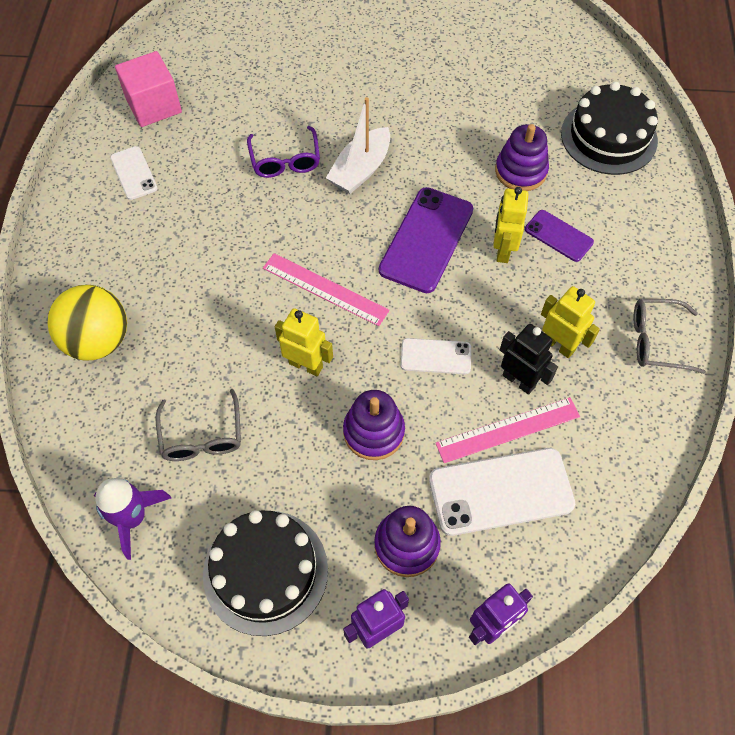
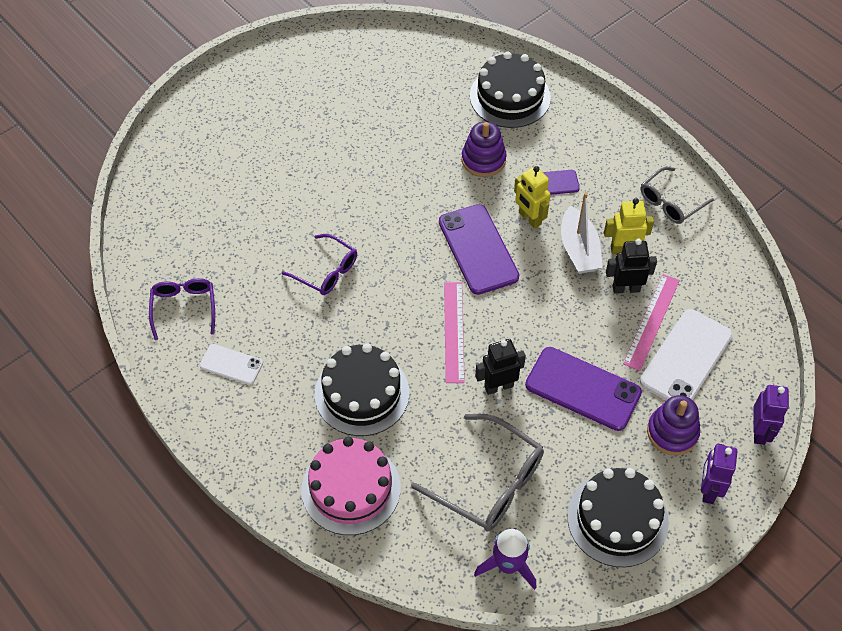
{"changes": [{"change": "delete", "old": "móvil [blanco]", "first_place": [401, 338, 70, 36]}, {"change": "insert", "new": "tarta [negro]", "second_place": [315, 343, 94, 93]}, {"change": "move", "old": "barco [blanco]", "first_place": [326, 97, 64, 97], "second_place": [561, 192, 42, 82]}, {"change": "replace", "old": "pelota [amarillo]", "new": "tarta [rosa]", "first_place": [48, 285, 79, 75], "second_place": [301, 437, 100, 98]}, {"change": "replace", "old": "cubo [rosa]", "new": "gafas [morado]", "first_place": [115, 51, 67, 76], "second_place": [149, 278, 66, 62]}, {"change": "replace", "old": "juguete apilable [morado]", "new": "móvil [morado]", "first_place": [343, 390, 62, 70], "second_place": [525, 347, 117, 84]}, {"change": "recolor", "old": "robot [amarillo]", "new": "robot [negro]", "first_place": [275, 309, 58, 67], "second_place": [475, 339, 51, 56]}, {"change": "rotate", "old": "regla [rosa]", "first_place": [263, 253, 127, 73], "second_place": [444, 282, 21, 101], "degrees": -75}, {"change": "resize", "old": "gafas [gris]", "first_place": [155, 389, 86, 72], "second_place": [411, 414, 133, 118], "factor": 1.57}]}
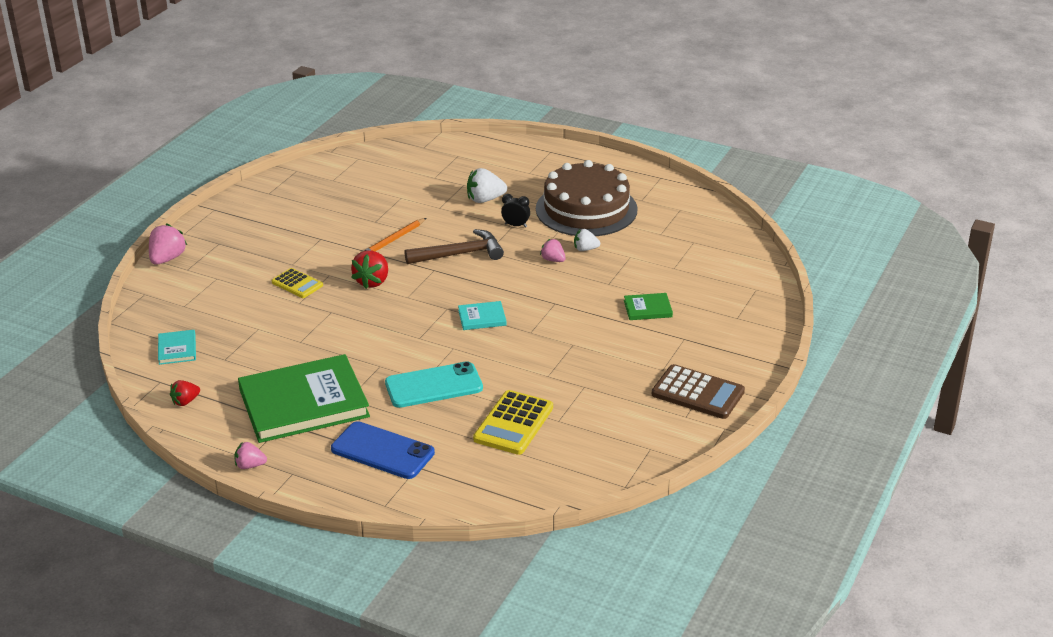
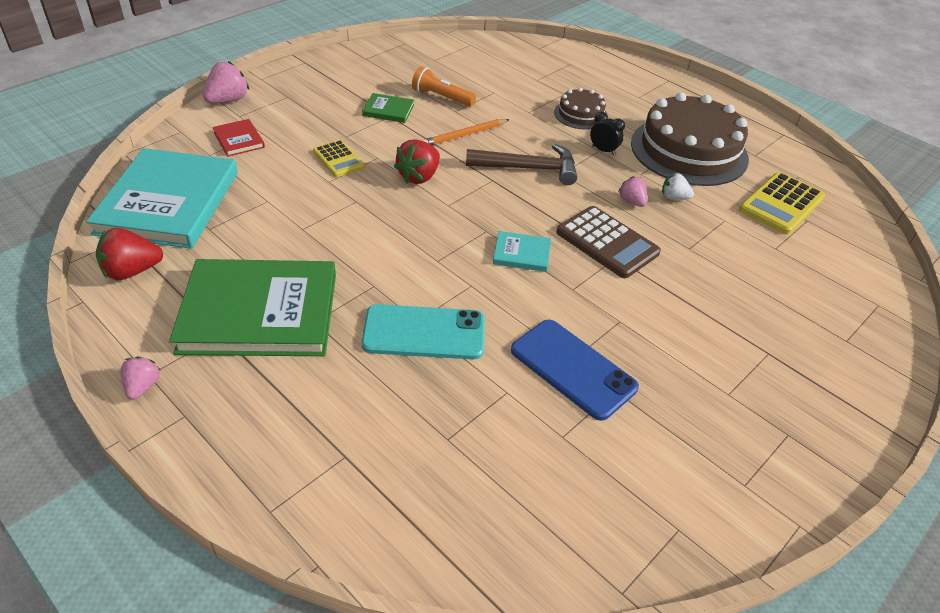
{"changes": [{"change": "insert", "new": "libro [rojo]", "second_place": [212, 119, 53, 38]}, {"change": "insert", "new": "lámpara de mano [naranja]", "second_place": [412, 66, 64, 41]}, {"change": "move", "old": "móvil [azul]", "first_place": [331, 421, 104, 58], "second_place": [511, 320, 128, 101]}, {"change": "move", "old": "calculadora [amarillo]", "first_place": [473, 390, 80, 65], "second_place": [739, 172, 86, 63]}, {"change": "move", "old": "libro [verde]", "first_place": [624, 293, 49, 27], "second_place": [362, 93, 52, 30]}, {"change": "move", "old": "calculadora [marrón]", "first_place": [652, 364, 93, 55], "second_place": [556, 206, 105, 72]}, {"change": "replace", "old": "fresa [blanco]", "new": "tarta [marrón]", "first_place": [467, 168, 40, 35], "second_place": [554, 88, 54, 42]}, {"change": "rotate", "old": "fresa [rosa]", "first_place": [235, 442, 32, 27], "second_place": [121, 356, 39, 44], "degrees": 75}, {"change": "resize", "old": "libro [turquesa]", "first_place": [158, 330, 38, 35], "second_place": [86, 148, 152, 101], "factor": 2.38}, {"change": "resize", "old": "fresa [rojo]", "first_place": [170, 380, 30, 26], "second_place": [96, 228, 67, 52], "factor": 1.62}]}
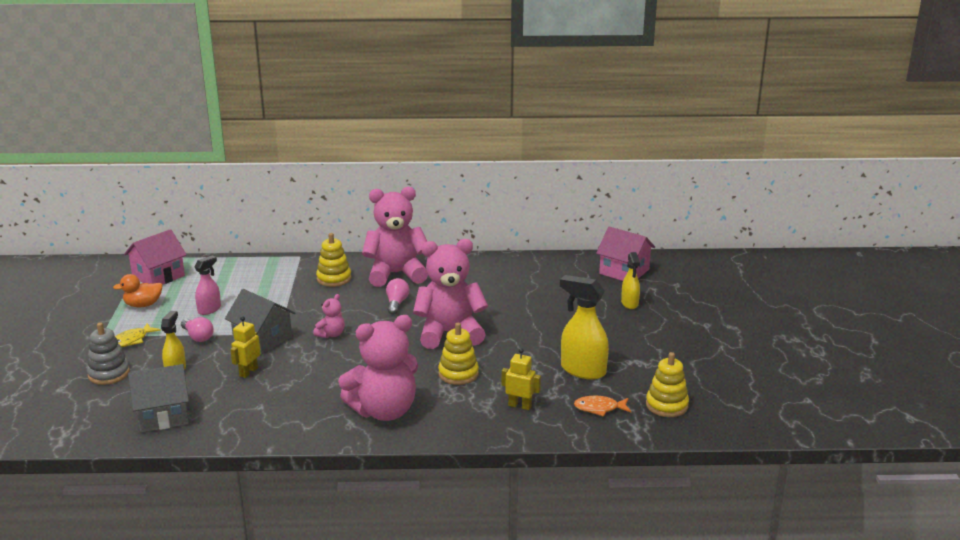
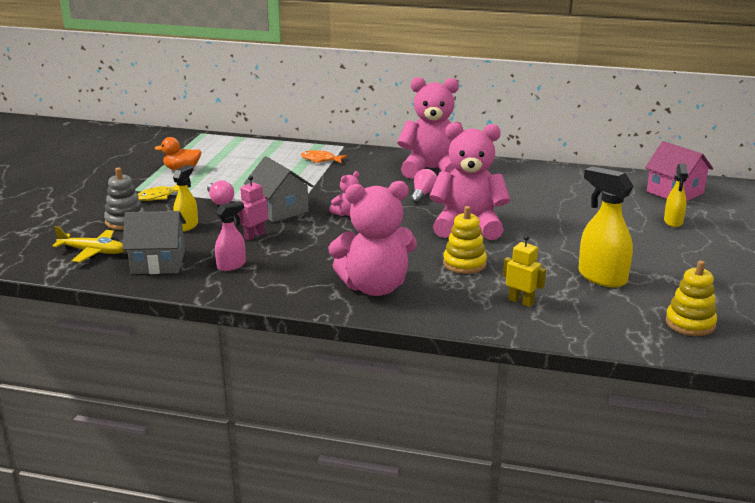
{"changes": [{"change": "delete", "old": "casa [rosa]", "first_place": [124, 229, 63, 56]}, {"change": "delete", "old": "juguete apilable [amarillo]", "first_place": [316, 233, 35, 54]}, {"change": "insert", "new": "avión [amarillo]", "second_place": [52, 226, 73, 36]}, {"change": "move", "old": "pulverizador [rosa]", "first_place": [194, 255, 27, 60], "second_place": [215, 201, 31, 70]}, {"change": "move", "old": "pez [naranja]", "first_place": [574, 395, 57, 22], "second_place": [301, 150, 46, 13]}, {"change": "recolor", "old": "robot [amarillo]", "new": "robot [rosa]", "first_place": [230, 316, 31, 62], "second_place": [238, 176, 30, 65]}]}
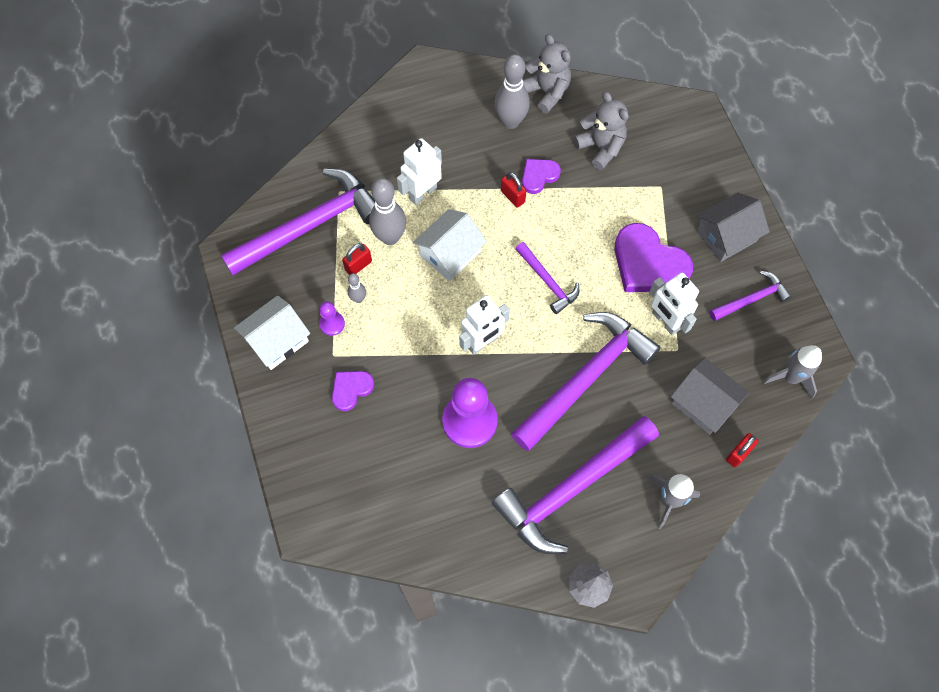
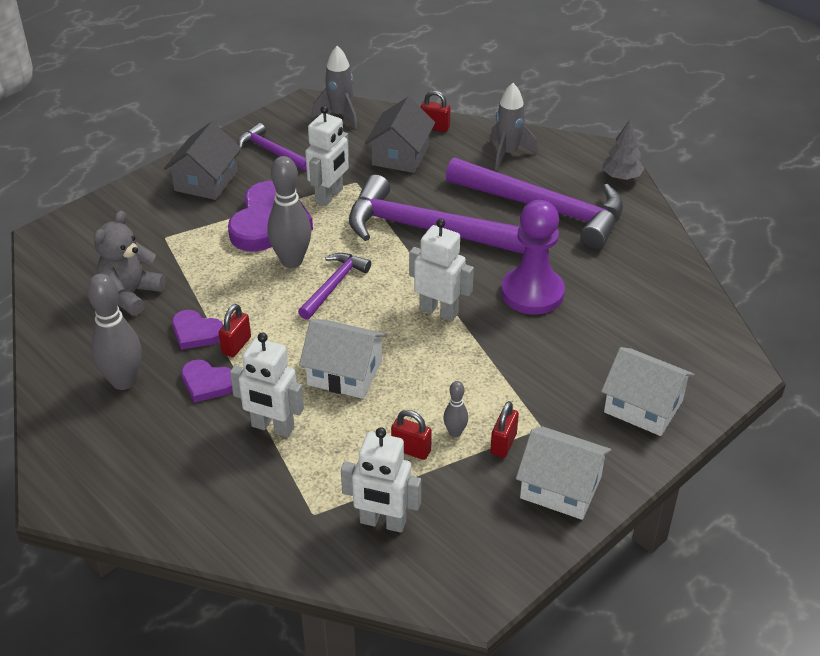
{"changes": [{"change": "delete", "old": "osito [gris]", "first_place": [523, 34, 48, 80]}, {"change": "insert", "new": "casa [blanco]", "second_place": [601, 347, 93, 89]}, {"change": "move", "old": "corazón [morado]", "first_place": [332, 371, 42, 40], "second_place": [181, 360, 52, 43]}, {"change": "move", "old": "bolo [gris]", "first_place": [369, 178, 37, 67], "second_place": [267, 156, 44, 112]}, {"change": "replace", "old": "martillo [morado]", "new": "robot [blanco]", "first_place": [221, 169, 154, 106], "second_place": [341, 427, 80, 106]}, {"change": "replace", "old": "peón [morado]", "new": "candado [rojo]", "first_place": [319, 301, 26, 35], "second_place": [490, 401, 29, 57]}, {"change": "rotate", "old": "casa [gris]", "first_place": [696, 193, 74, 69], "second_place": [164, 121, 77, 79], "degrees": 75}]}
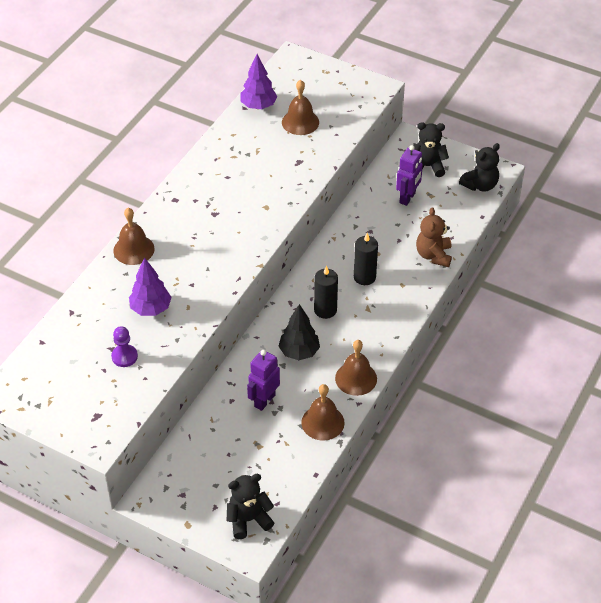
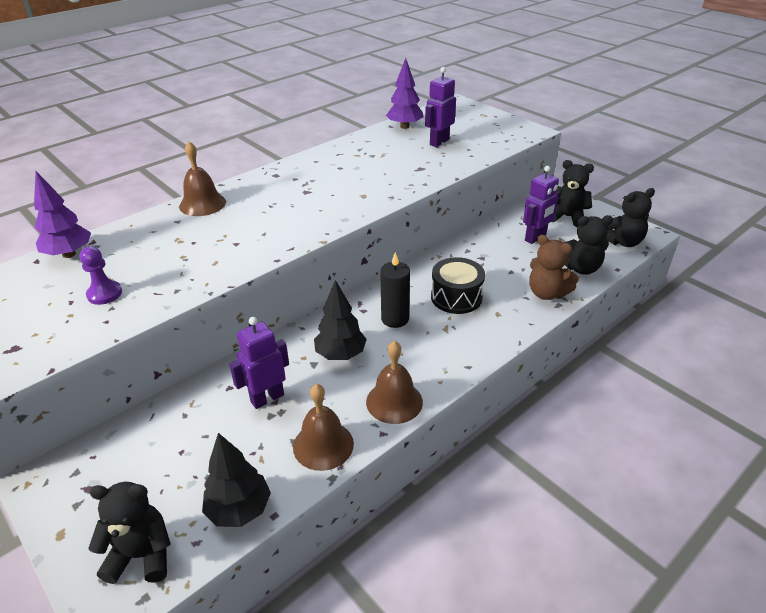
{"changes": [{"change": "insert", "new": "árbol [negro]", "second_place": [202, 433, 69, 94]}, {"change": "insert", "new": "osito [negro]", "second_place": [563, 215, 50, 60]}, {"change": "move", "old": "árbol [morado]", "first_place": [129, 257, 43, 59], "second_place": [34, 171, 57, 87]}, {"change": "replace", "old": "campana [marrón]", "new": "robot [morado]", "first_place": [282, 80, 37, 55], "second_place": [425, 67, 31, 80]}, {"change": "replace", "old": "vela [negro]", "new": "tambor [negro]", "first_place": [354, 233, 24, 52], "second_place": [431, 257, 54, 57]}, {"change": "rotate", "old": "osito [marrón]", "first_place": [416, 207, 36, 60], "second_place": [529, 235, 50, 65], "degrees": -75}]}
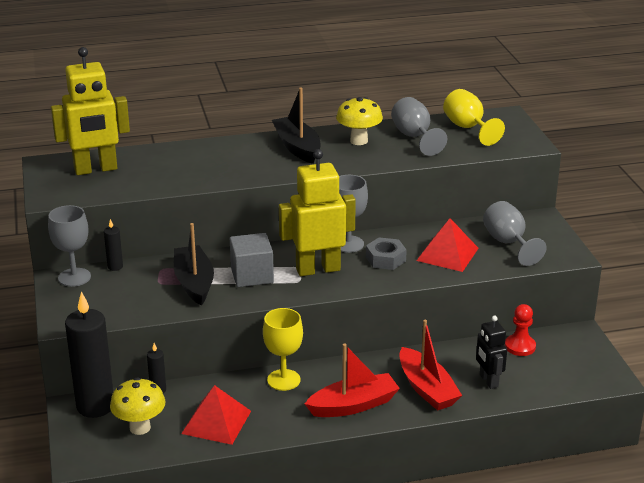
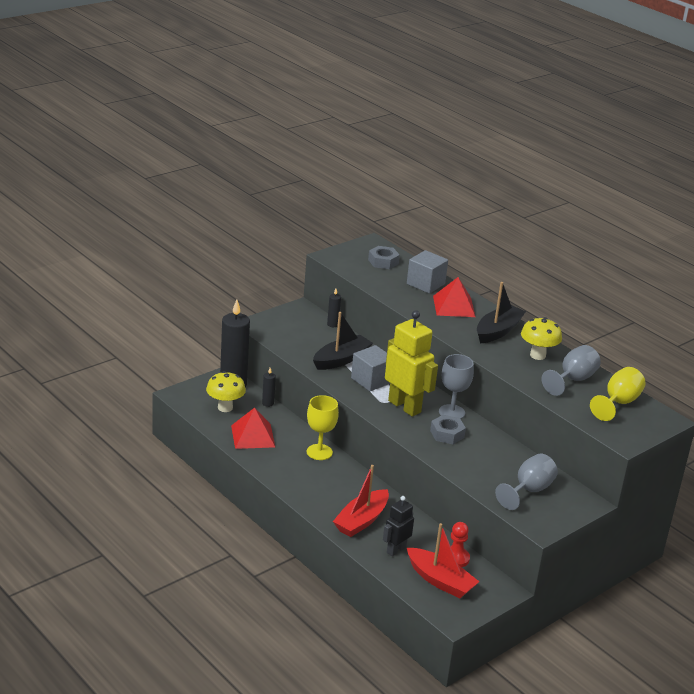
{"changes": [{"change": "delete", "old": "copa [gris]", "first_place": [48, 205, 43, 82]}, {"change": "insert", "new": "cubo [gris]", "second_place": [407, 250, 41, 44]}, {"change": "move", "old": "barco [rojo]", "first_place": [305, 343, 95, 74], "second_place": [407, 523, 72, 76]}, {"change": "move", "old": "pirámide [rojo]", "first_place": [416, 218, 63, 54], "second_place": [433, 277, 42, 40]}, {"change": "replace", "old": "robot [amarillo]", "new": "tuerca [gris]", "first_place": [51, 47, 79, 128], "second_place": [368, 246, 32, 23]}]}
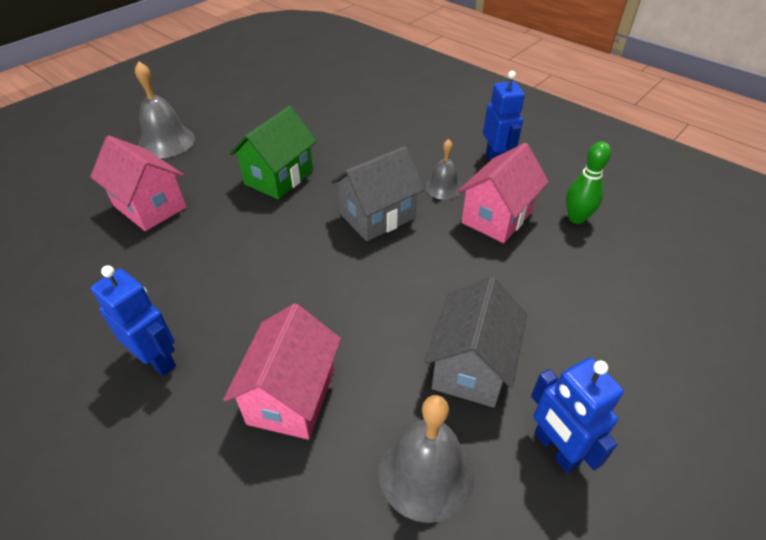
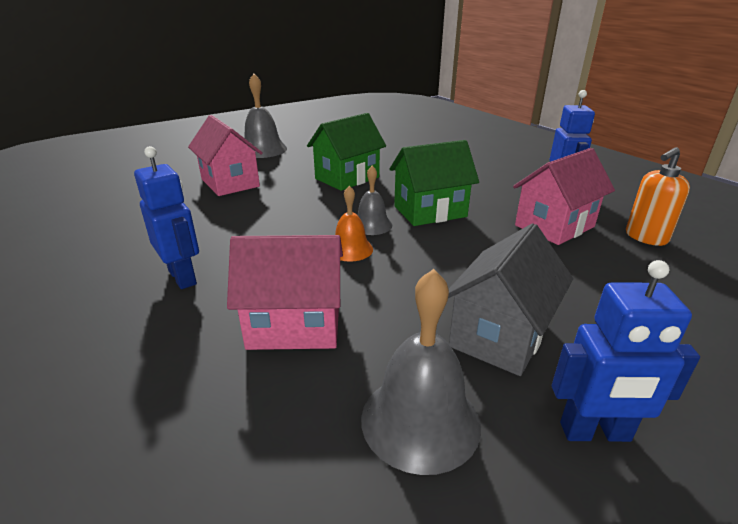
{"changes": [{"change": "insert", "new": "campana [naranja]", "second_place": [335, 186, 38, 76]}, {"change": "move", "old": "campana [gris]", "first_place": [425, 139, 37, 61], "second_place": [357, 166, 35, 69]}, {"change": "replace", "old": "bolo [verde]", "new": "dispensador de jabón [naranja]", "first_place": [566, 141, 45, 83], "second_place": [626, 147, 64, 99]}, {"change": "recolor", "old": "casa [gris]", "new": "casa [verde]", "first_place": [331, 146, 94, 95], "second_place": [389, 140, 90, 86]}, {"change": "rotate", "old": "casa [rosa]", "first_place": [223, 303, 118, 137], "second_place": [227, 235, 116, 115], "degrees": 60}, {"change": "rotate", "old": "robot [azul]", "first_place": [531, 357, 93, 116], "second_place": [552, 260, 148, 182], "degrees": -75}]}
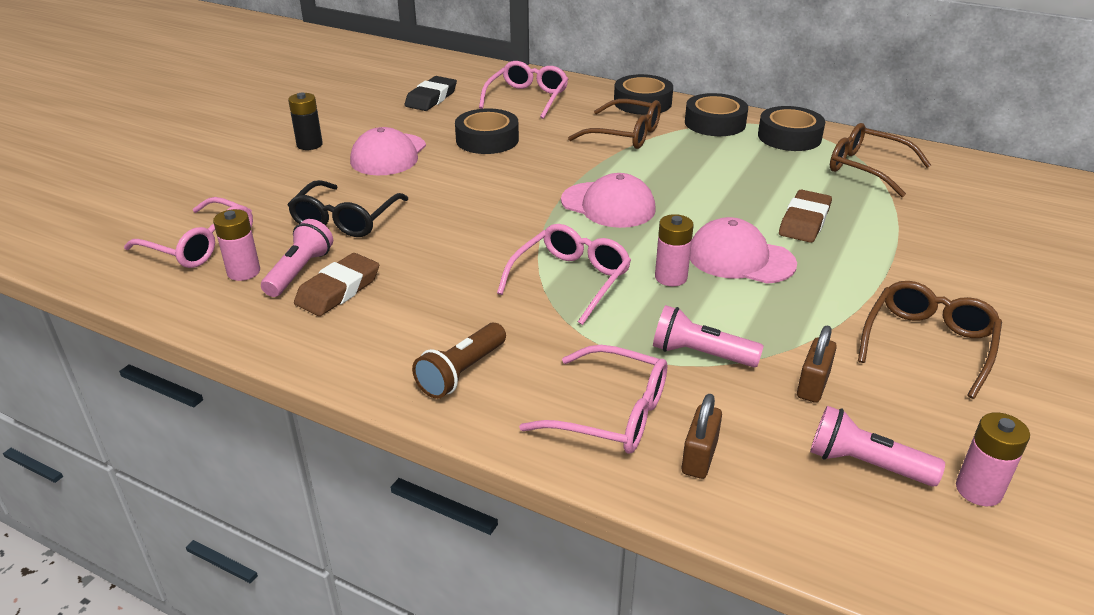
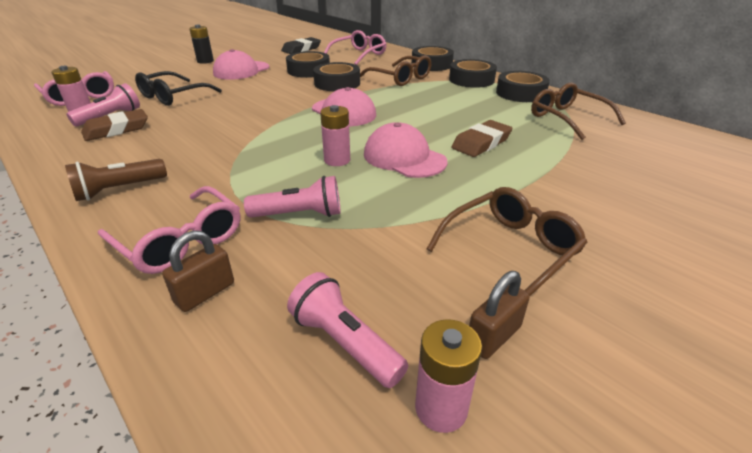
{"changes": [{"change": "delete", "old": "gafas [rosa]", "first_place": [497, 224, 134, 101]}, {"change": "insert", "new": "cinta adhesiva [negro]", "second_place": [313, 62, 47, 29]}, {"change": "move", "old": "candado [marrón]", "first_place": [797, 326, 40, 77], "second_place": [469, 271, 61, 88]}, {"change": "rotate", "old": "lámpara de mano [rosa]", "first_place": [653, 305, 111, 62], "second_place": [244, 176, 97, 42], "degrees": 135}]}
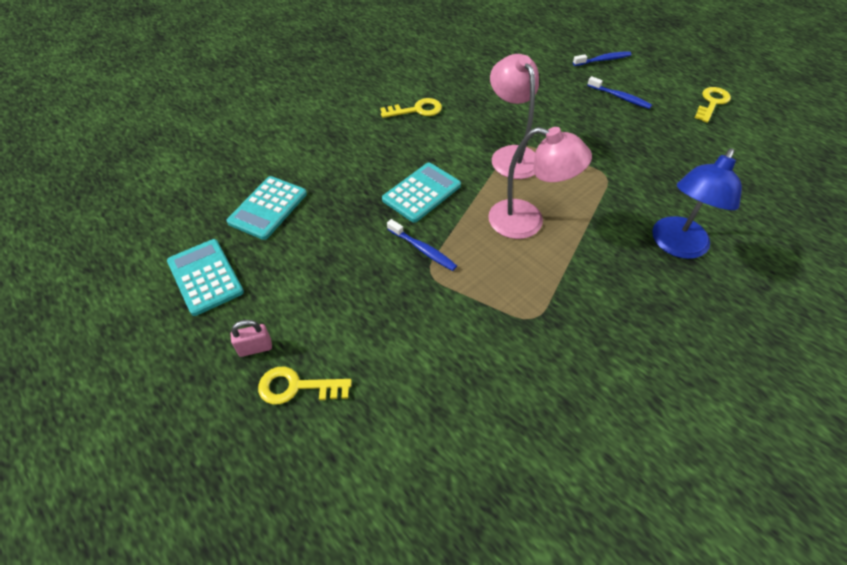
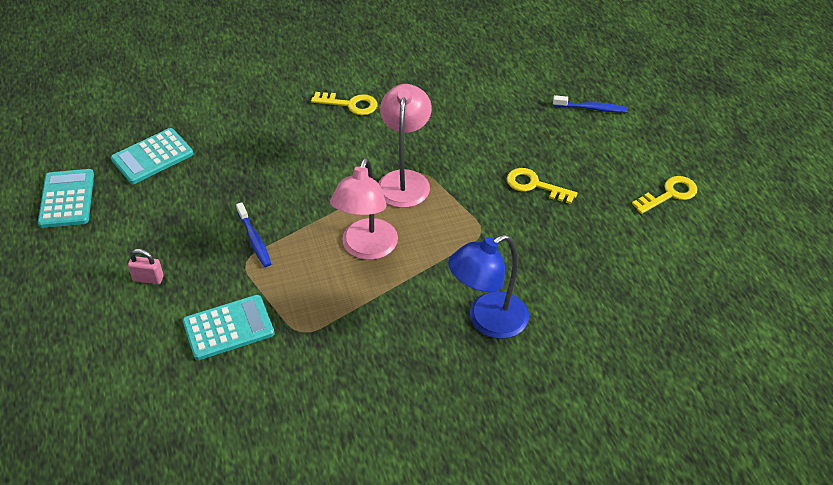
{"changes": [{"change": "delete", "old": "cepillo de dientes [azul]", "first_place": [587, 76, 65, 33]}, {"change": "move", "old": "candado [rosa]", "first_place": [231, 320, 41, 37], "second_place": [128, 249, 36, 35]}, {"change": "move", "old": "llave [amarillo]", "first_place": [258, 367, 94, 37], "second_place": [507, 168, 70, 36]}, {"change": "move", "old": "calculadora [turquesa]", "first_place": [382, 163, 79, 60], "second_place": [183, 295, 92, 65]}, {"change": "rotate", "old": "lámpara [rosa]", "first_place": [488, 127, 104, 112], "second_place": [330, 158, 68, 102], "degrees": 60}]}
